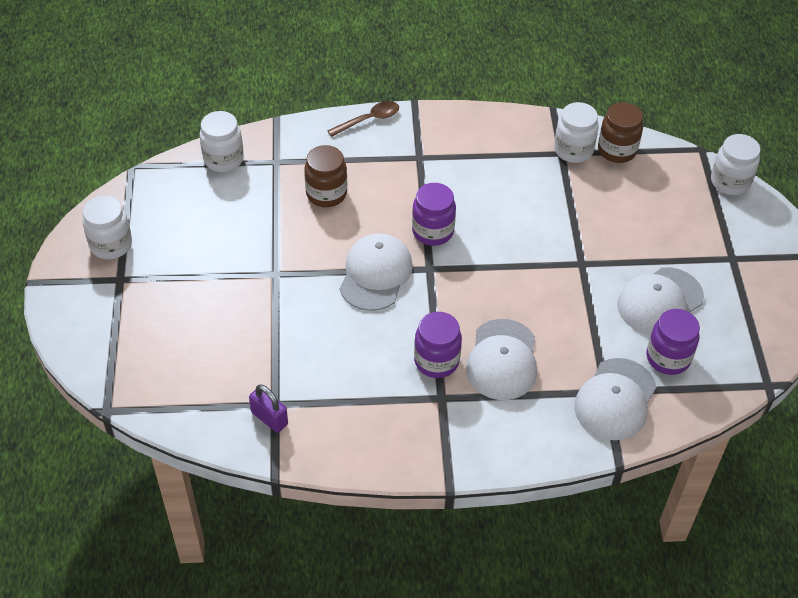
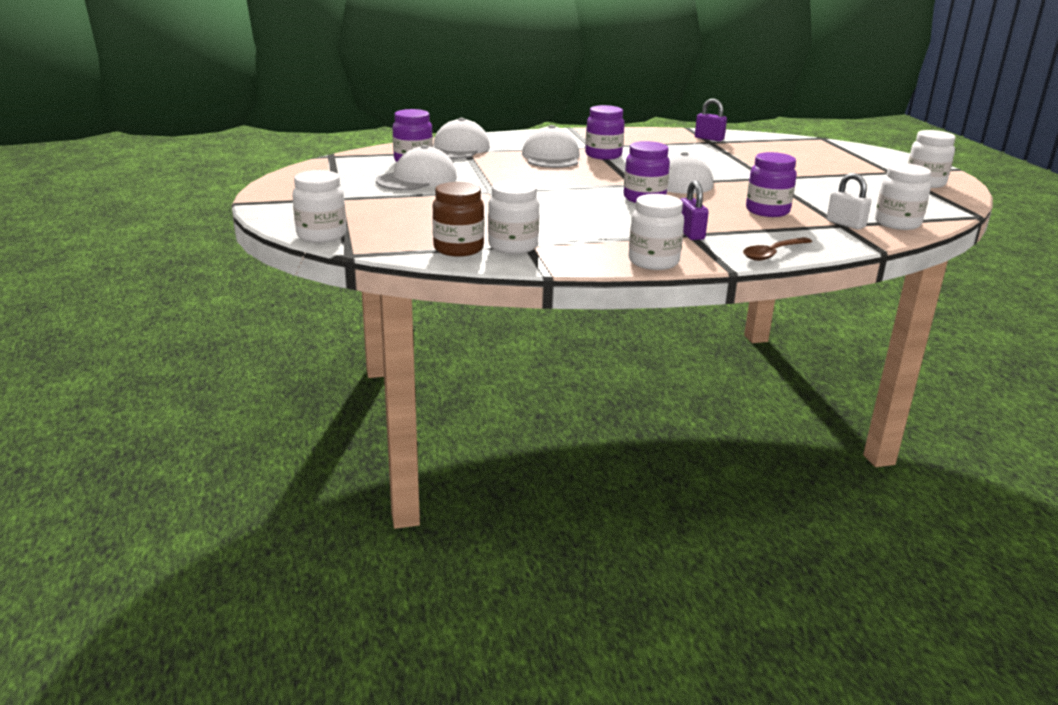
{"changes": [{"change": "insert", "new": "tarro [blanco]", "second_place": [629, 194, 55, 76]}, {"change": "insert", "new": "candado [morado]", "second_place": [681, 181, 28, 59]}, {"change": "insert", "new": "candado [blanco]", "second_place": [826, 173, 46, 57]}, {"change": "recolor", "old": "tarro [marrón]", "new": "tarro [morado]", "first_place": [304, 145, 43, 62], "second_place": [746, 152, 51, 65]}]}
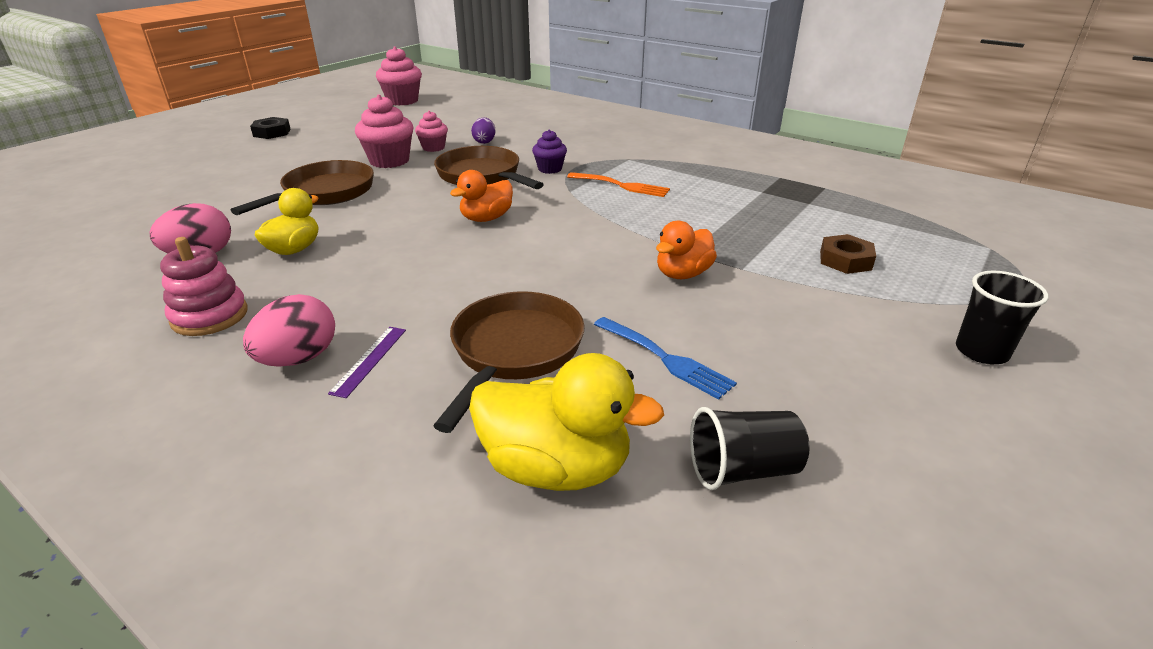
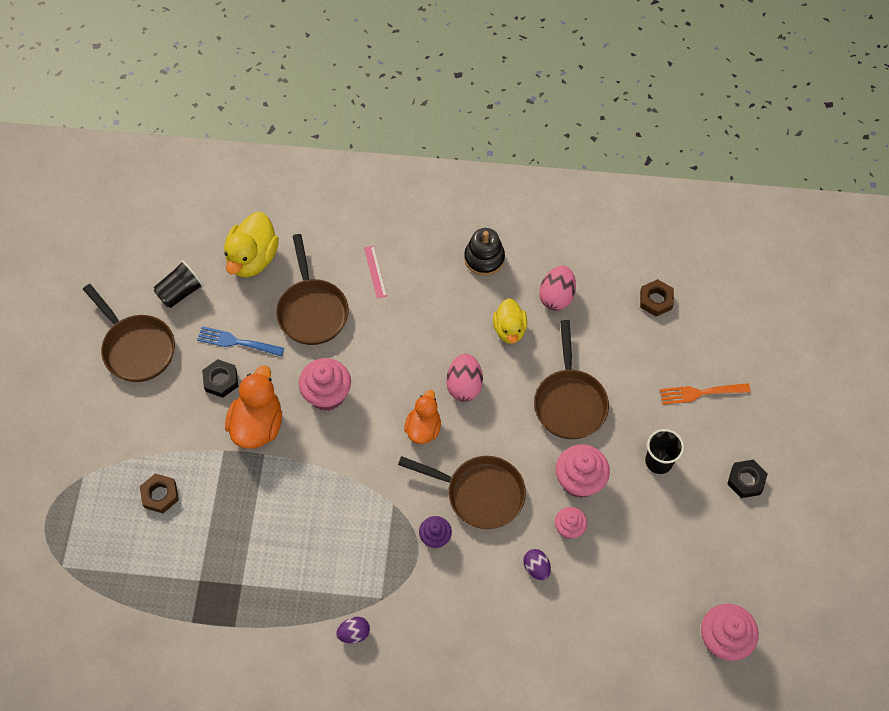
{"changes": [{"change": "insert", "new": "sartén [marrón]", "second_place": [83, 284, 92, 98]}, {"change": "insert", "new": "tuerca [negro]", "second_place": [202, 359, 36, 39]}, {"change": "insert", "new": "magdalena [rosa]", "second_place": [299, 358, 52, 53]}, {"change": "insert", "new": "huevo [morado]", "second_place": [336, 617, 34, 26]}, {"change": "insert", "new": "tuerca [marrón]", "second_place": [640, 279, 34, 37]}, {"change": "move", "old": "huevo [rosa]", "first_place": [243, 294, 92, 73], "second_place": [446, 354, 37, 48]}, {"change": "move", "old": "tenedor [naranja]", "first_place": [567, 172, 103, 25], "second_place": [660, 383, 90, 21]}, {"change": "move", "old": "vaso [negro]", "first_place": [956, 270, 93, 94], "second_place": [645, 429, 39, 45]}, {"change": "recolor", "old": "juguete apilable [rosa]", "new": "juguete apilable [negro]", "first_place": [160, 237, 88, 99], "second_place": [464, 228, 41, 48]}, {"change": "recolor", "old": "regla [morado]", "new": "regla [rosa]", "first_place": [328, 327, 78, 71], "second_place": [364, 246, 23, 52]}, {"change": "rotate", "old": "pato [amarillo]", "first_place": [469, 353, 195, 138], "second_place": [224, 212, 55, 66], "degrees": -60}, {"change": "resize", "old": "pato [naranja]", "first_place": [656, 221, 61, 58], "second_place": [225, 365, 57, 84], "factor": 1.53}]}
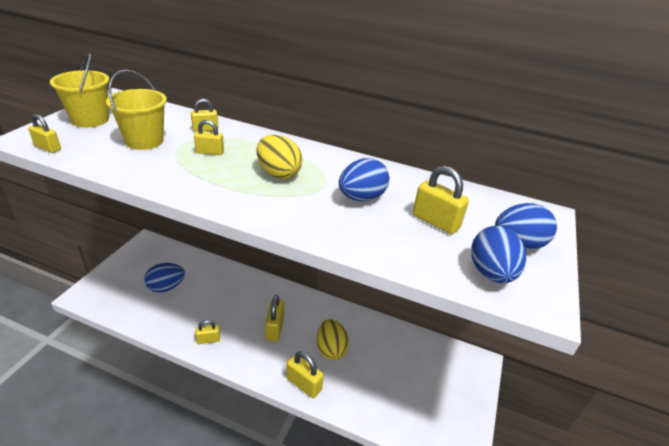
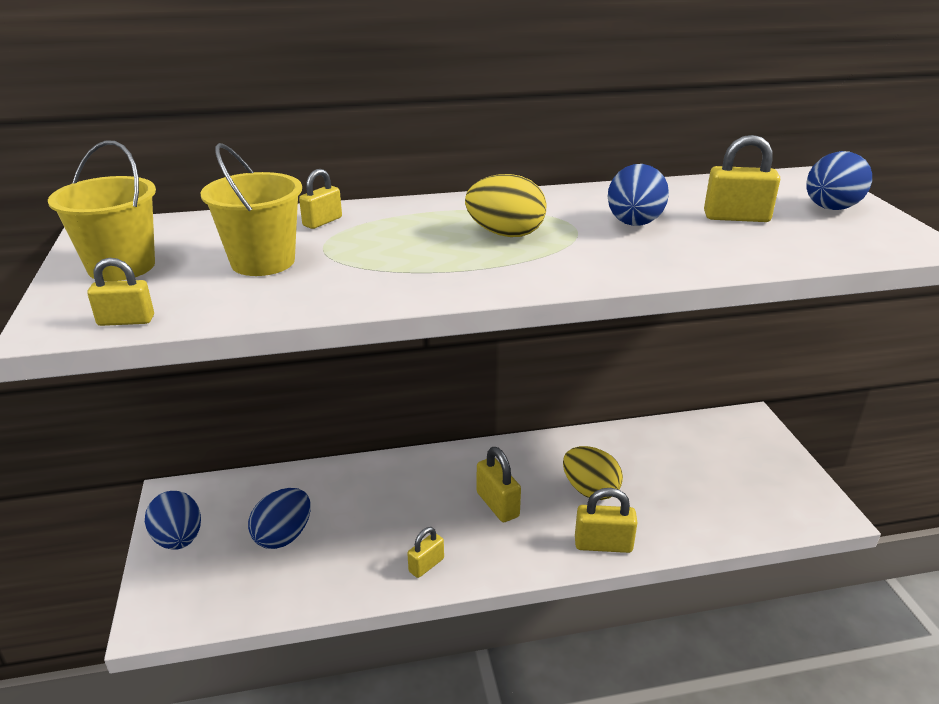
{"changes": [{"change": "delete", "old": "candado [amarillo]", "first_place": [194, 120, 30, 35]}, {"change": "move", "old": "huevo [azul]", "first_place": [471, 226, 55, 57], "second_place": [145, 491, 56, 59]}]}
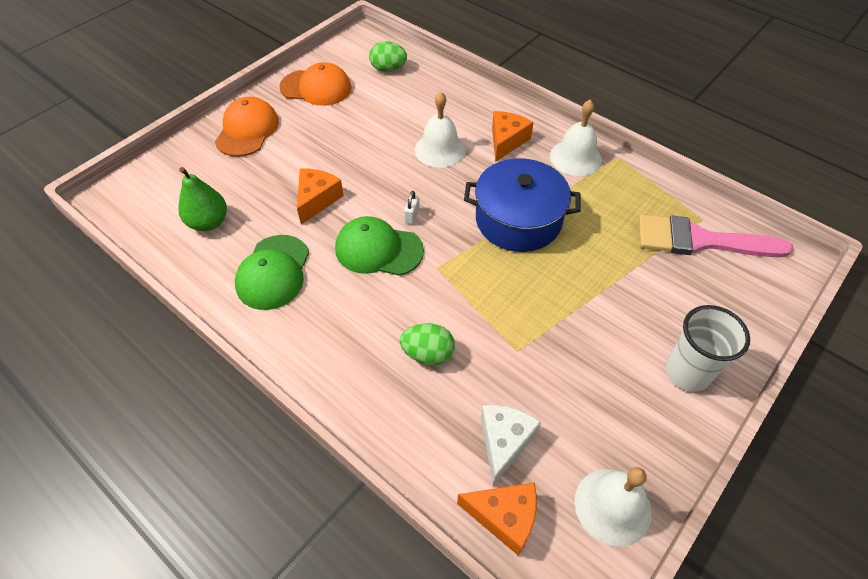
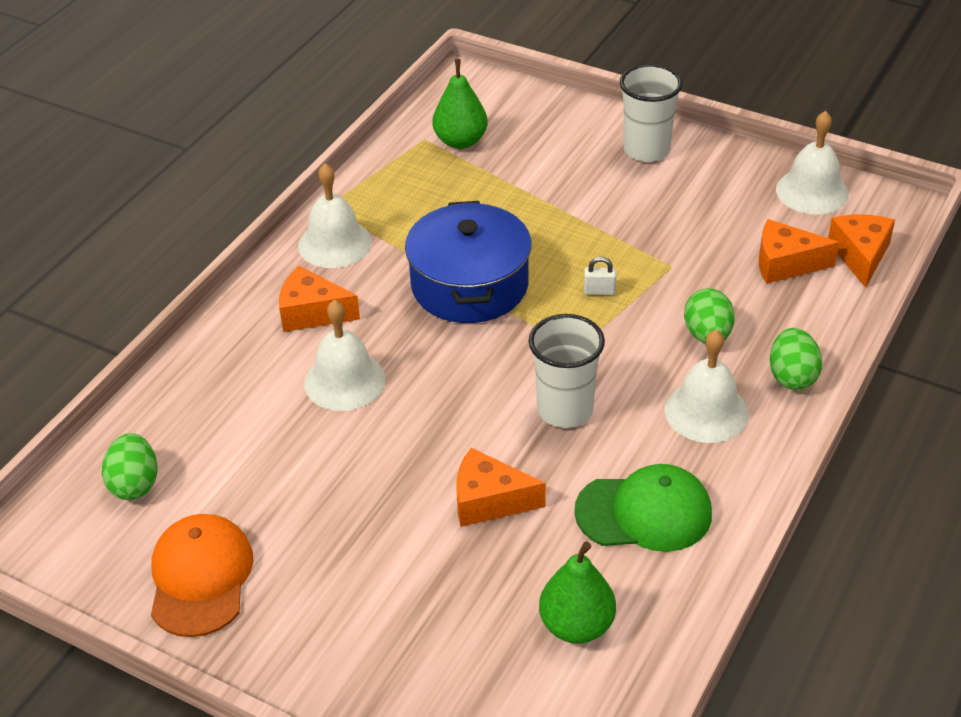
{"changes": [{"change": "delete", "old": "gorra [naranja]", "first_place": [215, 97, 64, 60]}, {"change": "insert", "new": "campana [blanco]", "second_place": [664, 329, 85, 114]}, {"change": "insert", "new": "huevo [verde]", "second_place": [770, 328, 52, 62]}, {"change": "move", "old": "candado [blanco]", "first_place": [404, 191, 16, 33], "second_place": [584, 257, 32, 38]}, {"change": "replace", "old": "gorra [verde]", "new": "vaso [blanco]", "first_place": [335, 216, 89, 60], "second_place": [529, 314, 76, 114]}, {"change": "replace", "old": "pincel [rosa]", "new": "pera [verde]", "first_place": [638, 215, 156, 42], "second_place": [433, 59, 55, 90]}, {"change": "recolor", "old": "queso [blanco]", "new": "queso [naranja]", "first_place": [481, 405, 60, 81], "second_place": [759, 219, 80, 65]}]}
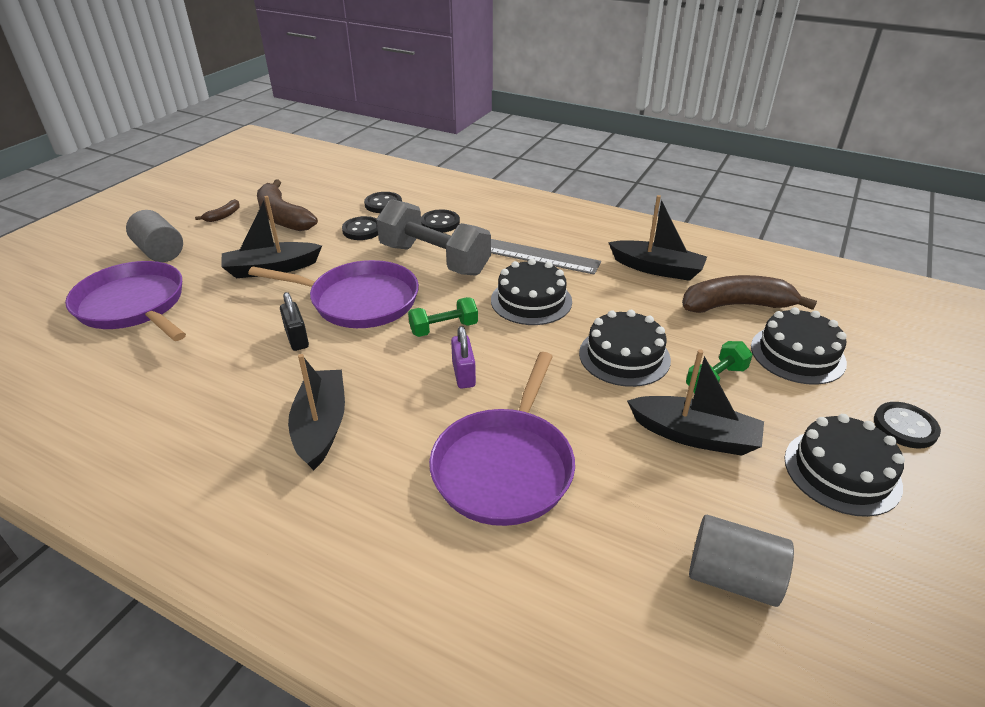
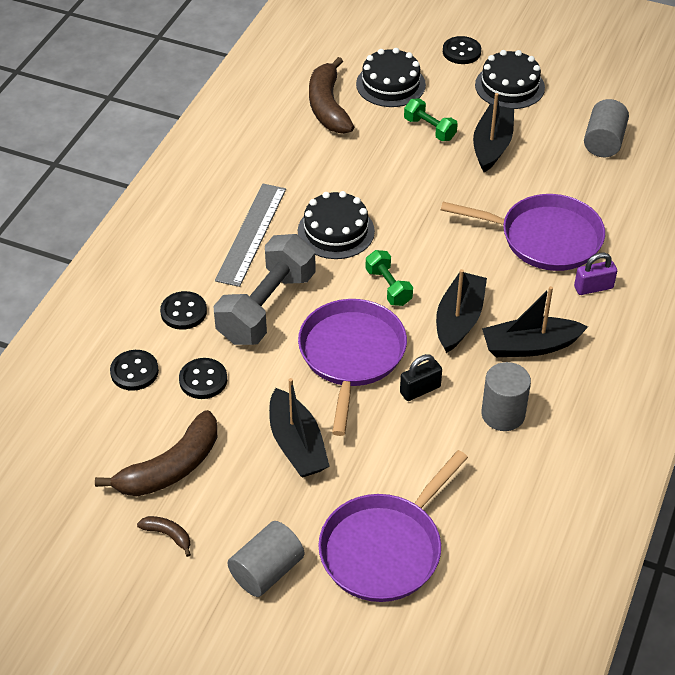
{"changes": [{"change": "delete", "old": "tarta [negro]", "first_place": [579, 310, 92, 77]}, {"change": "insert", "new": "cilindro [gris]", "second_place": [481, 362, 50, 69]}, {"change": "move", "old": "candado [morado]", "first_place": [451, 326, 25, 62], "second_place": [574, 253, 43, 42]}, {"change": "move", "old": "barco [negro]", "first_place": [608, 195, 99, 86], "second_place": [436, 269, 51, 84]}]}
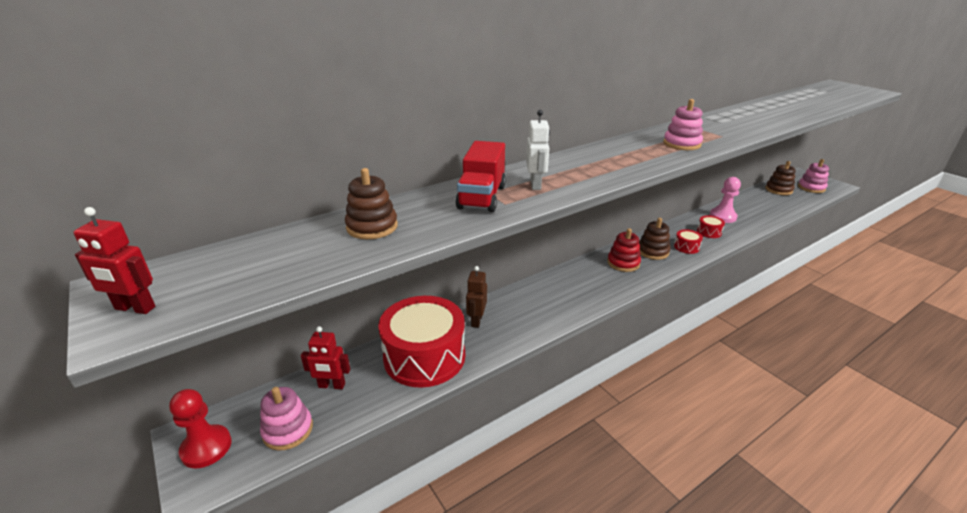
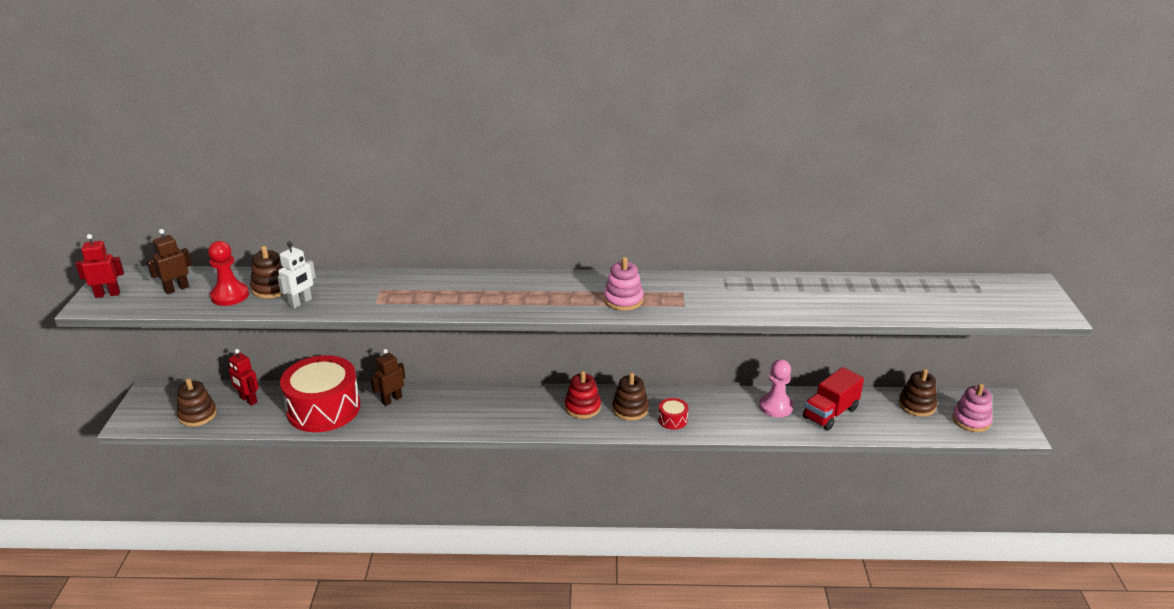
{"changes": [{"change": "delete", "old": "tambor [rojo]", "first_place": [697, 215, 28, 23]}, {"change": "insert", "new": "robot [marrón]", "second_place": [147, 229, 45, 65]}, {"change": "move", "old": "peón [rojo]", "first_place": [169, 389, 62, 79], "second_place": [208, 241, 41, 65]}, {"change": "move", "old": "camión [rojo]", "first_place": [456, 141, 50, 71], "second_place": [803, 367, 61, 63]}, {"change": "move", "old": "robot [blanco]", "first_place": [526, 110, 24, 80], "second_place": [277, 241, 39, 68]}, {"change": "recolor", "old": "juguete apilable [rosa]", "new": "juguete apilable [marrón]", "first_place": [260, 387, 53, 63], "second_place": [177, 378, 40, 49]}, {"change": "rotate", "old": "robot [rojo]", "first_place": [73, 207, 82, 107], "second_place": [76, 234, 48, 64], "degrees": 120}]}
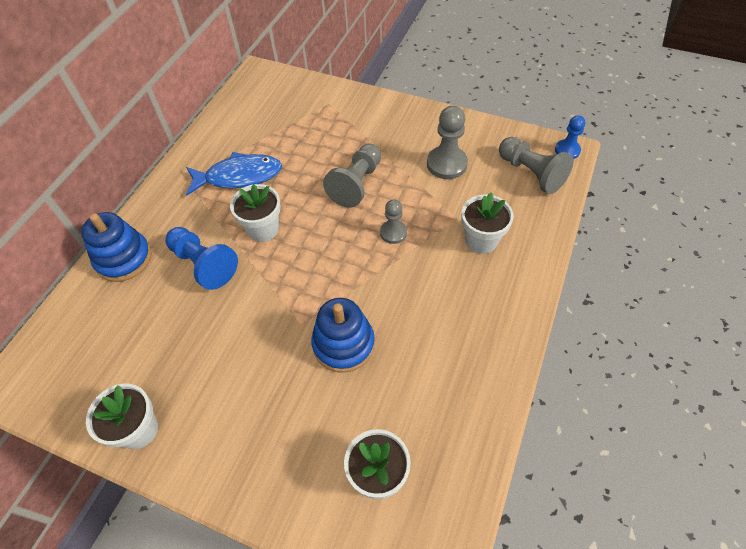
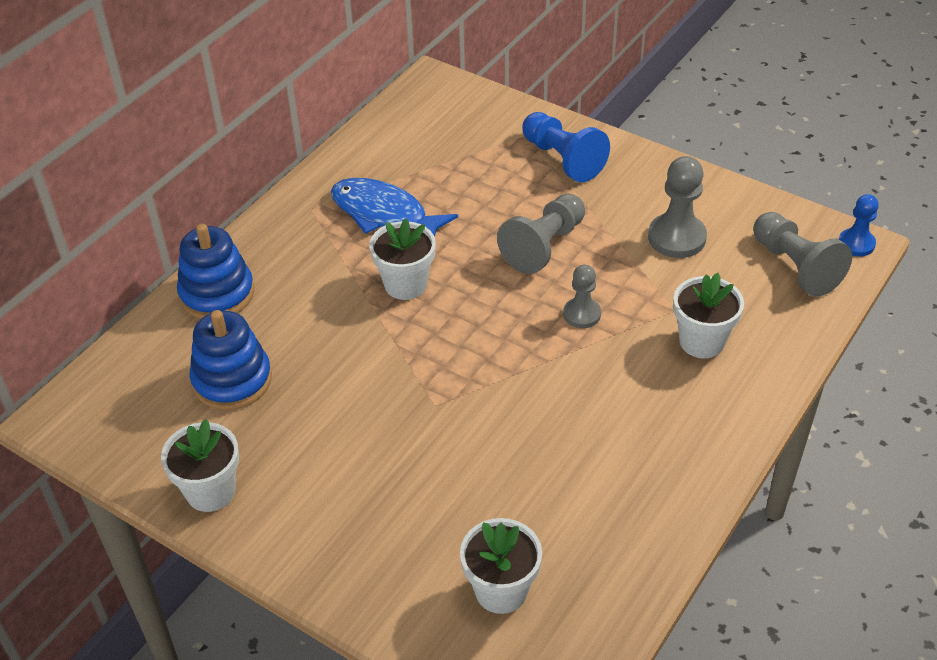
{"changes": [{"change": "move", "old": "peón [azul]", "first_place": [165, 227, 73, 63], "second_place": [522, 112, 88, 70]}, {"change": "move", "old": "juguete apilable [azul]", "first_place": [311, 298, 64, 75], "second_place": [190, 310, 82, 100]}, {"change": "rotate", "old": "pez [azul]", "first_place": [186, 152, 96, 43], "second_place": [331, 178, 127, 59], "degrees": -150}]}
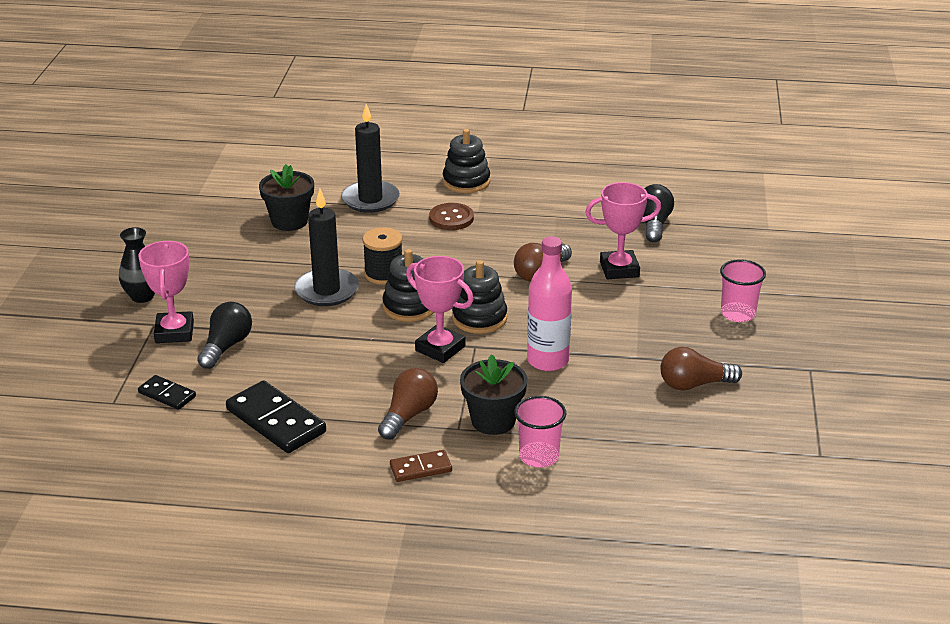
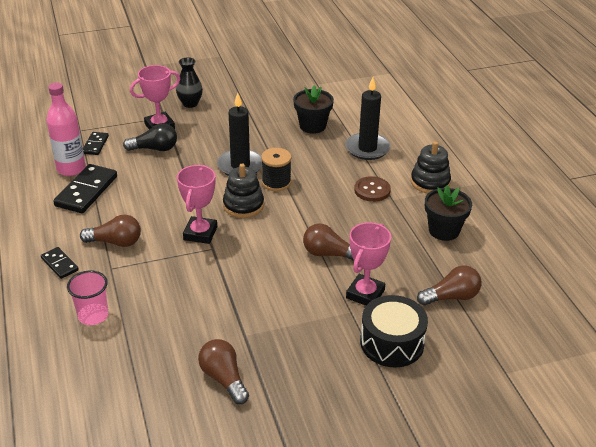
{"changes": [{"change": "delete", "old": "juguete apilable [negro]", "first_place": [452, 260, 55, 74]}, {"change": "delete", "old": "vaso [rosa]", "first_place": [720, 259, 46, 63]}, {"change": "insert", "new": "tambor [negro]", "second_place": [360, 295, 68, 72]}, {"change": "move", "old": "maceta [negro]", "first_place": [460, 354, 67, 81], "second_place": [425, 185, 47, 56]}, {"change": "move", "old": "botella [rosa]", "first_place": [527, 236, 45, 135], "second_place": [46, 83, 39, 93]}, {"change": "recolor", "old": "ficha de dominó [marrón]", "new": "ficha de dominó [negro]", "first_place": [390, 450, 62, 32], "second_place": [41, 247, 38, 32]}, {"change": "recolor", "old": "bombilla [negro]", "new": "bombilla [marrón]", "first_place": [643, 184, 31, 59], "second_place": [417, 265, 65, 41]}, {"change": "rotate", "old": "trofeo [rosa]", "first_place": [585, 182, 76, 97], "second_place": [346, 222, 45, 84], "degrees": 60}]}
